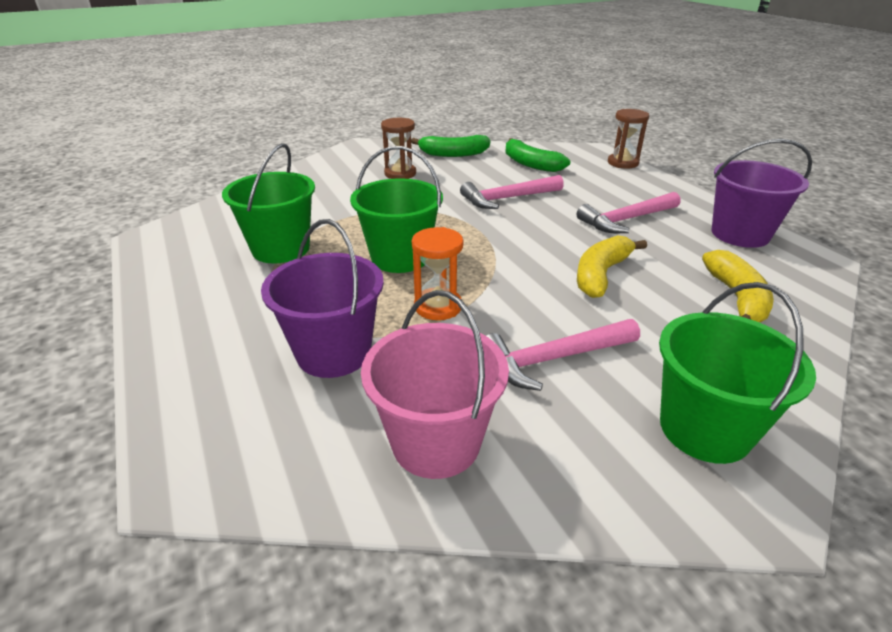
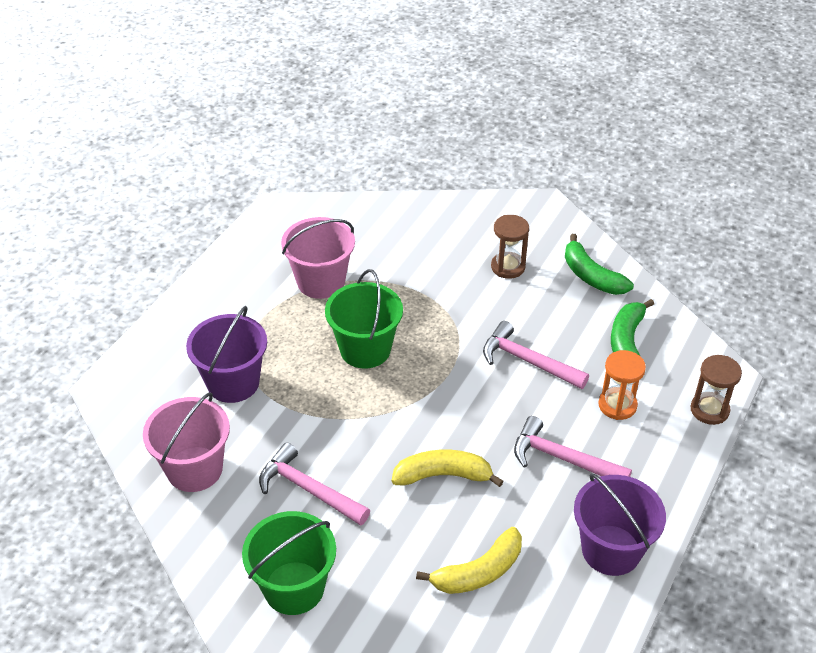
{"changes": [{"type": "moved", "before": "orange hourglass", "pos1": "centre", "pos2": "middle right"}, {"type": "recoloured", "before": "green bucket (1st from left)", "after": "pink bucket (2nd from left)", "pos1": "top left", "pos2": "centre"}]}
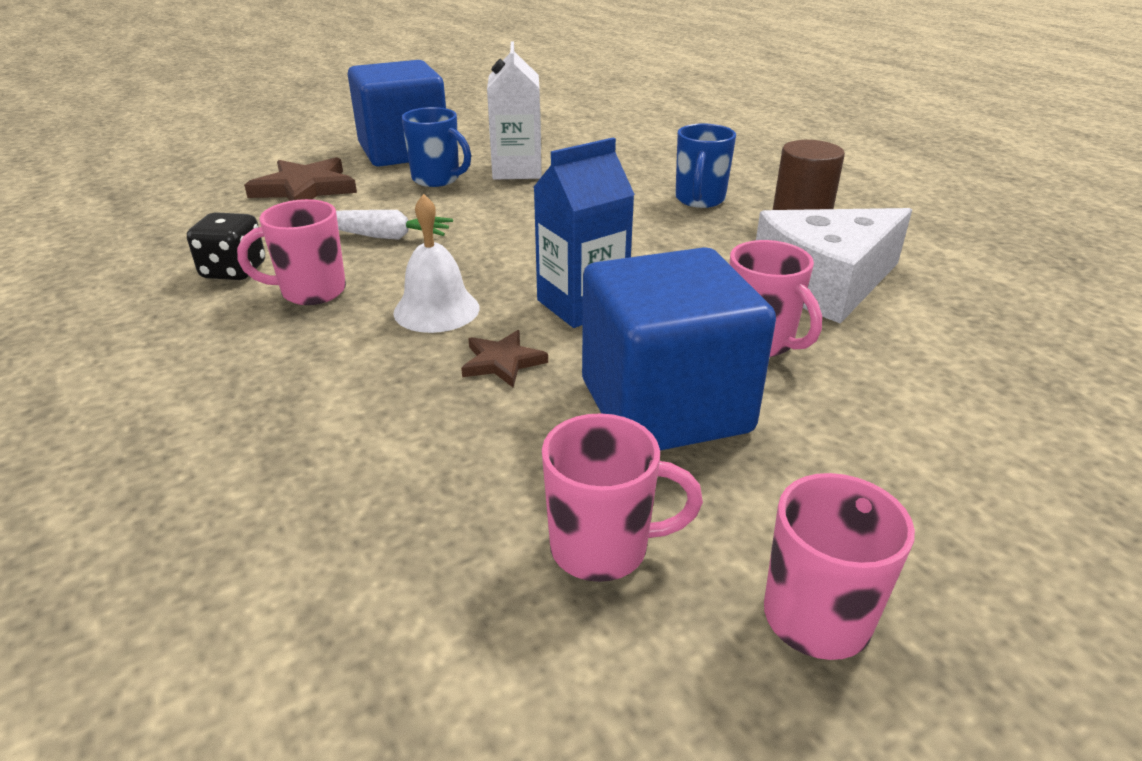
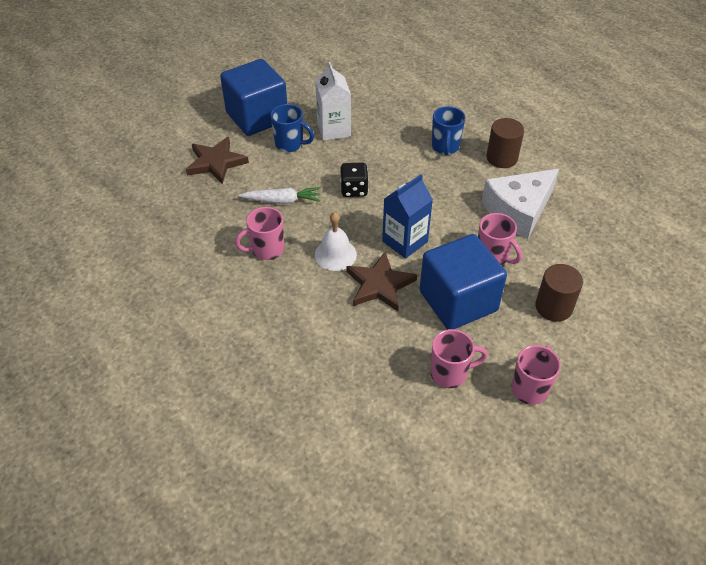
{"changes": [{"type": "added", "after": "brown cylinder (2nd from left)", "pos2": "middle right"}, {"type": "moved", "before": "black dice", "pos1": "top left", "pos2": "top centre"}, {"type": "resized", "before": "brown star (2nd from left)", "pos1": "centre", "pos2": "centre", "scale": 1.78}]}
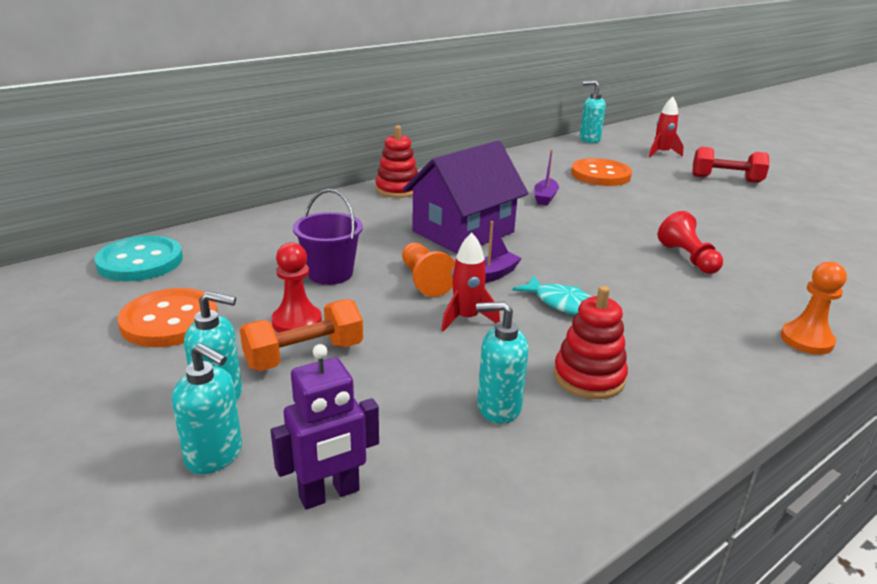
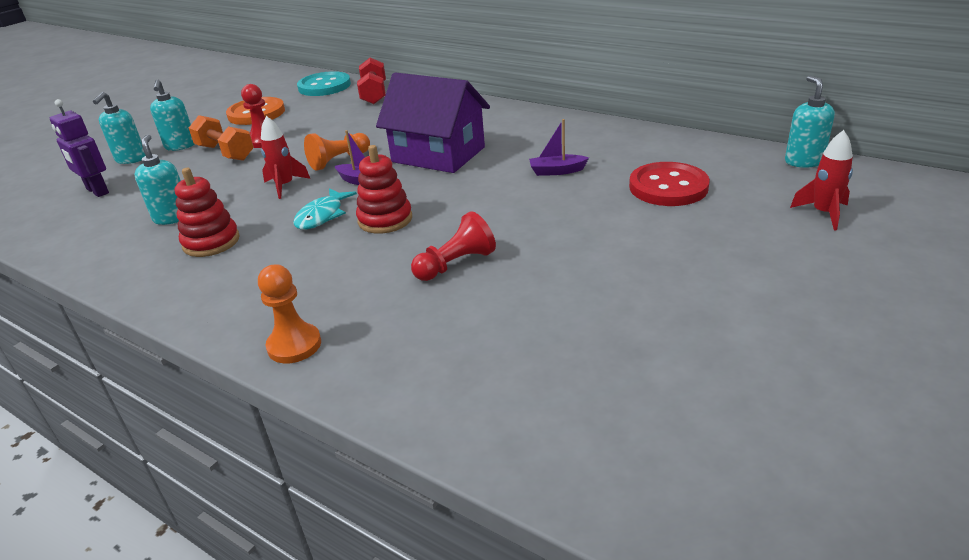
{"changes": [{"type": "removed", "before": "purple bucket", "pos1": "centre"}, {"type": "moved", "before": "red stacking toy (1st from left in the first image)", "after": "red stacking toy (2nd from left)", "pos1": "top centre", "pos2": "centre"}, {"type": "moved", "before": "red dumbbell", "pos1": "top right", "pos2": "top centre"}, {"type": "recoloured", "before": "orange button (2nd from left)", "after": "red button", "pos1": "top right", "pos2": "top right"}]}
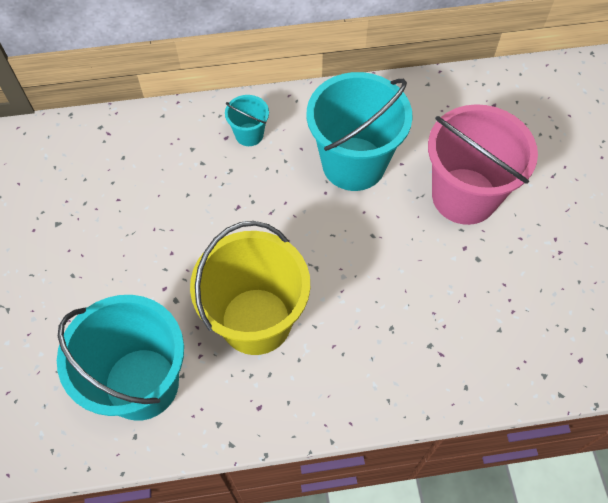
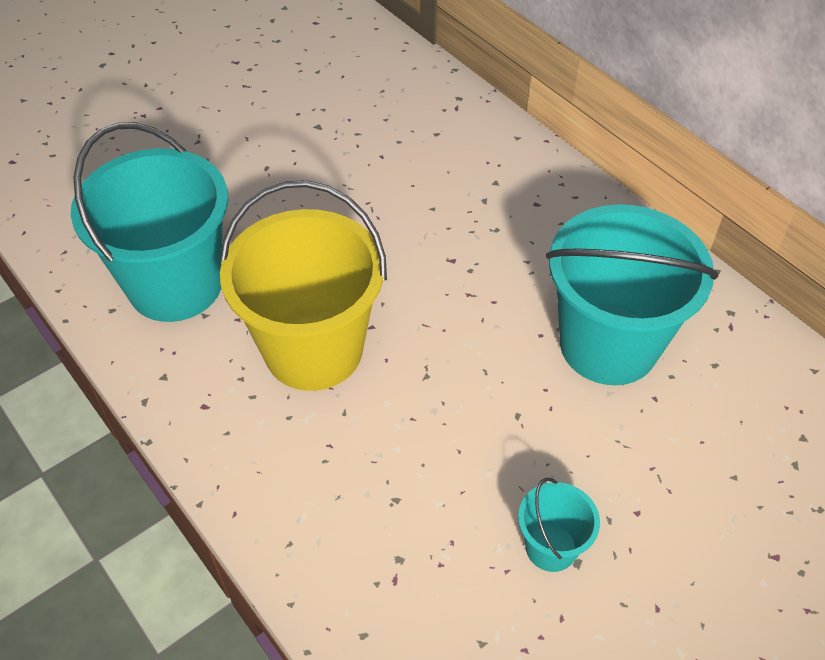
{"changes": [{"type": "removed", "before": "pink bucket", "pos1": "top right"}, {"type": "moved", "before": "turquoise bucket (2nd from left)", "pos1": "top centre", "pos2": "bottom right"}]}
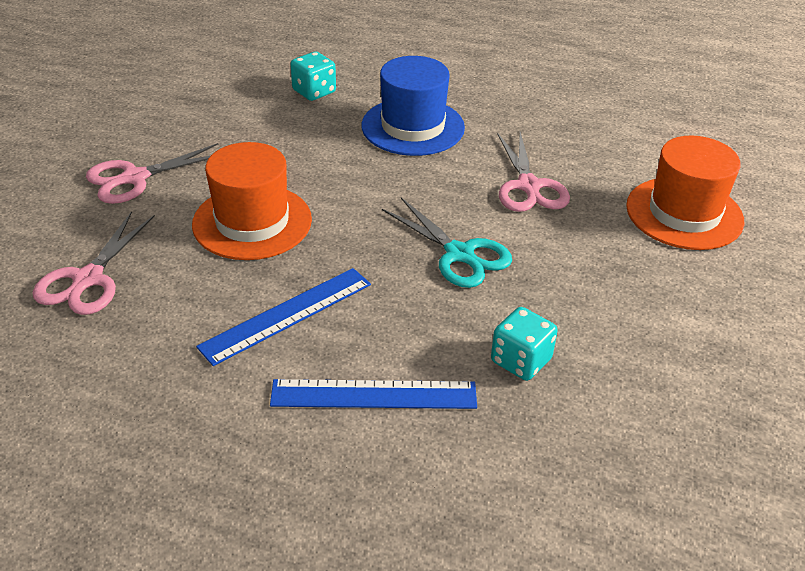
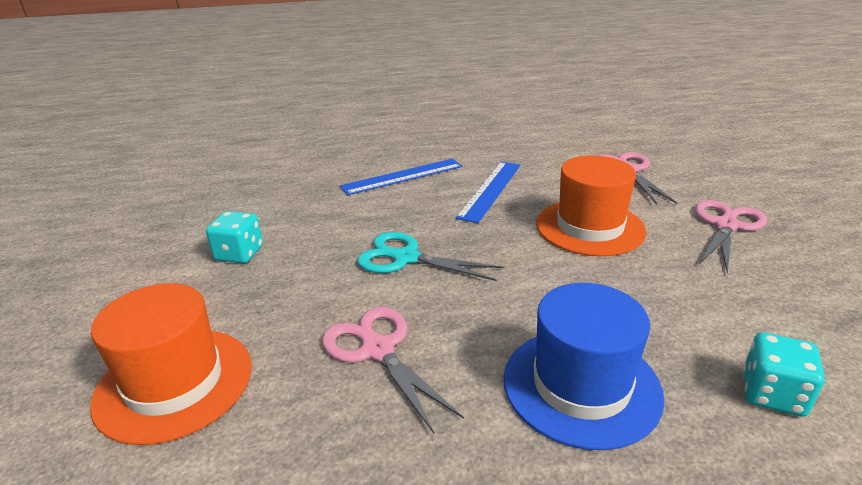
{"changes": [{"type": "moved", "before": "turquoise dice (2nd from left in the first image)", "after": "turquoise dice (1st from left)", "pos1": "centre", "pos2": "middle left"}]}
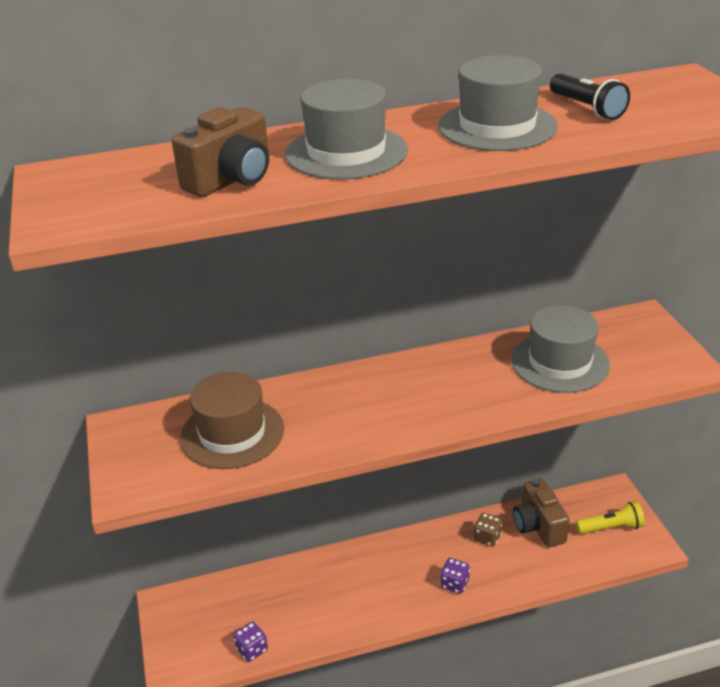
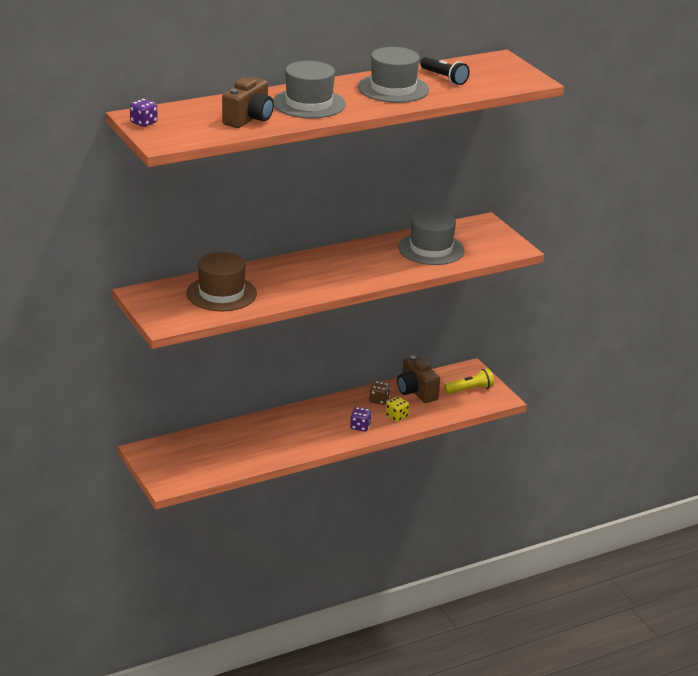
{"changes": [{"type": "added", "after": "yellow dice", "pos2": "centre"}, {"type": "moved", "before": "purple dice (1st from left)", "pos1": "bottom centre", "pos2": "top left"}]}
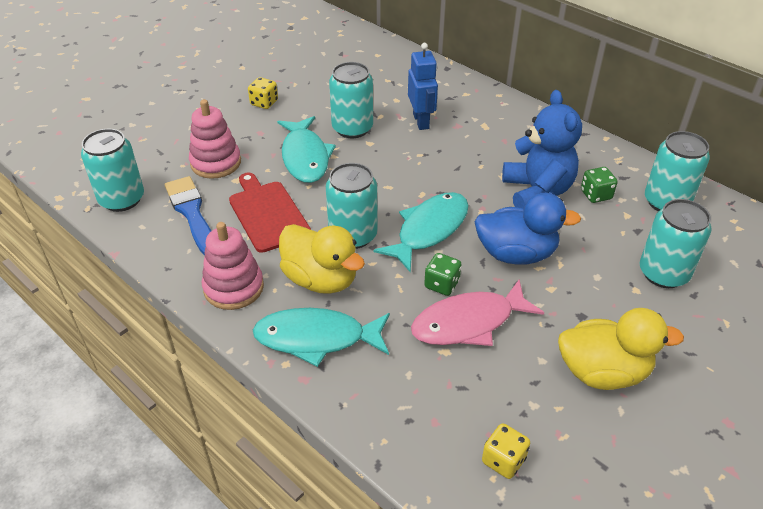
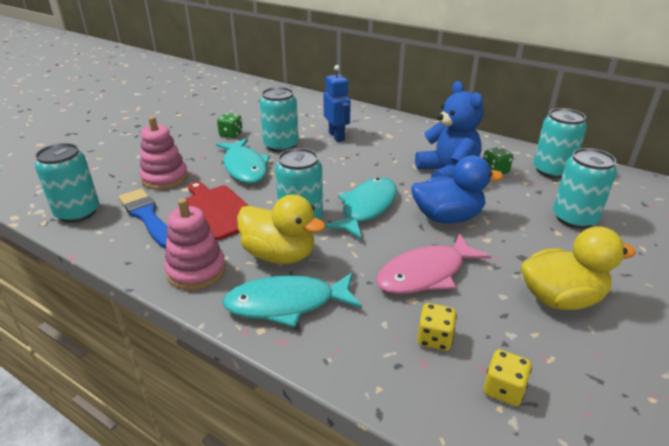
{"changes": [{"type": "moved", "before": "yellow dice (1st from left)", "pos1": "top centre", "pos2": "bottom centre"}, {"type": "moved", "before": "green dice (1st from left)", "pos1": "centre", "pos2": "top centre"}]}
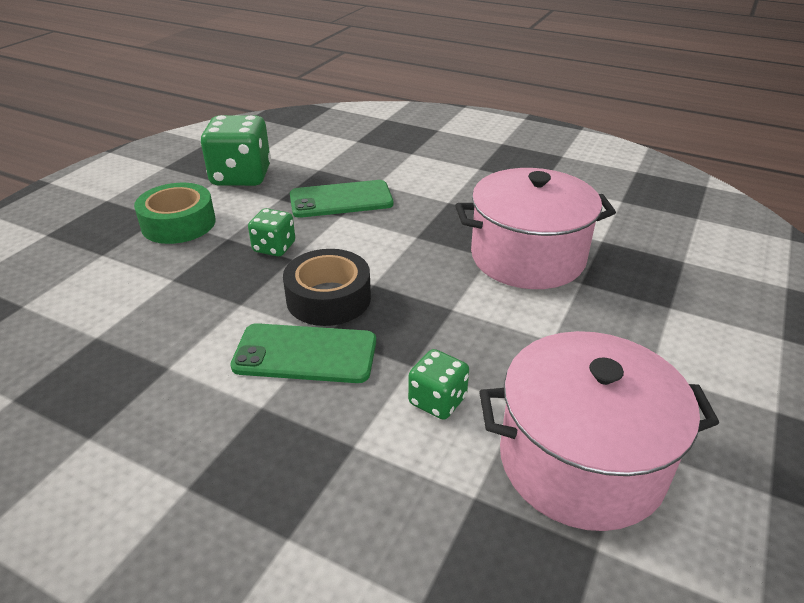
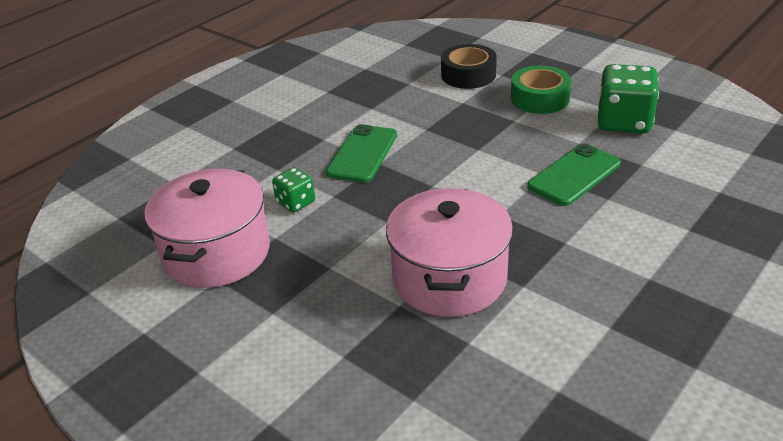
{"changes": [{"type": "removed", "before": "green dice (2nd from left)", "pos1": "centre"}, {"type": "moved", "before": "black tape", "pos1": "centre", "pos2": "top centre"}, {"type": "turned", "before": "green phone (2nd from left)", "pos1": "top centre", "pos2": "middle right", "turn": 45}]}
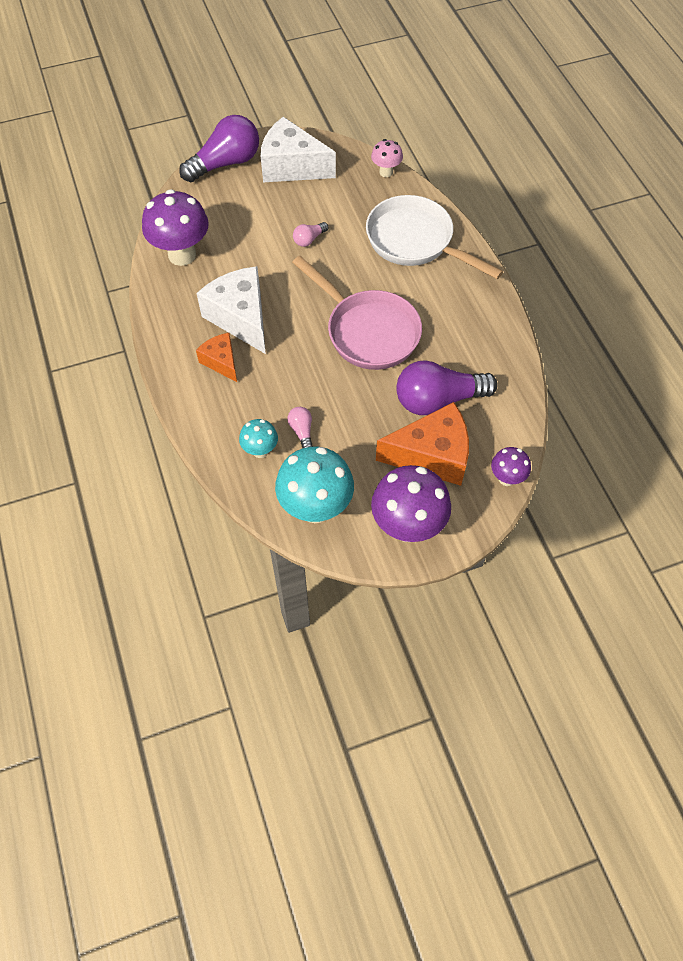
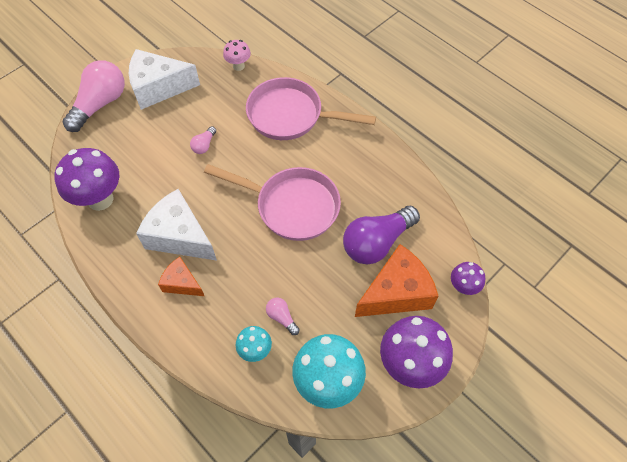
{"changes": [{"type": "recoloured", "before": "purple light bulb (1st from left)", "after": "pink light bulb (1st from left)", "pos1": "top left", "pos2": "top left"}, {"type": "recoloured", "before": "white pan", "after": "pink pan (2nd from left)", "pos1": "top centre", "pos2": "top centre"}]}
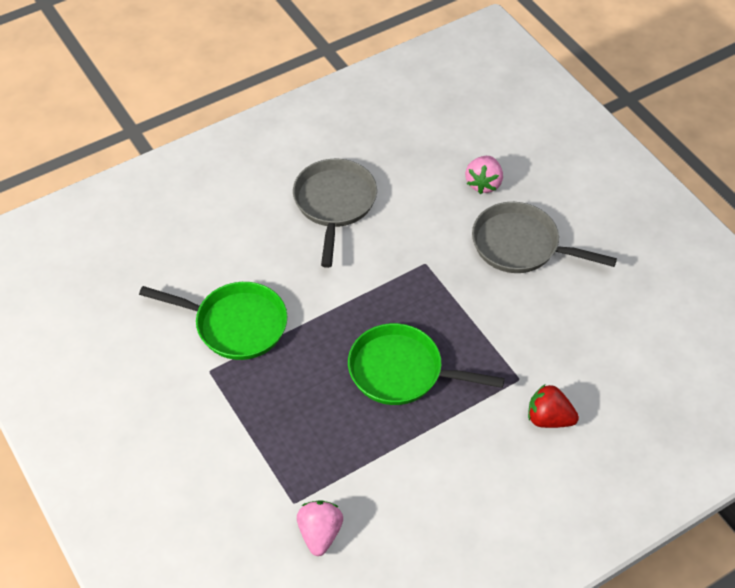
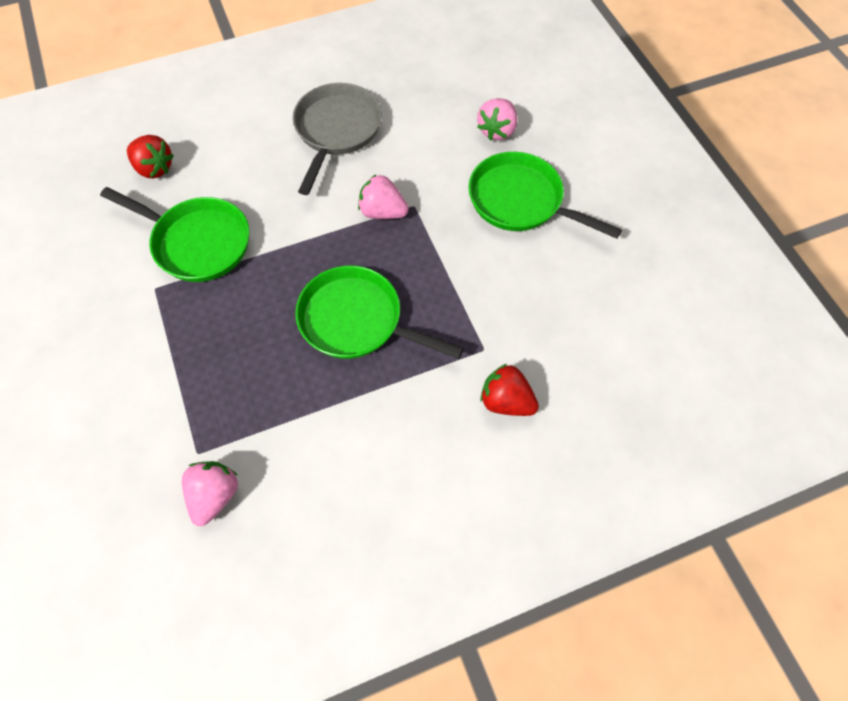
{"changes": [{"type": "added", "after": "red strawberry (1st from left)", "pos2": "top left"}, {"type": "added", "after": "pink strawberry (2nd from left)", "pos2": "top centre"}, {"type": "recoloured", "before": "grey pan (2nd from left)", "after": "green pan (3rd from left)", "pos1": "middle right", "pos2": "top centre"}]}
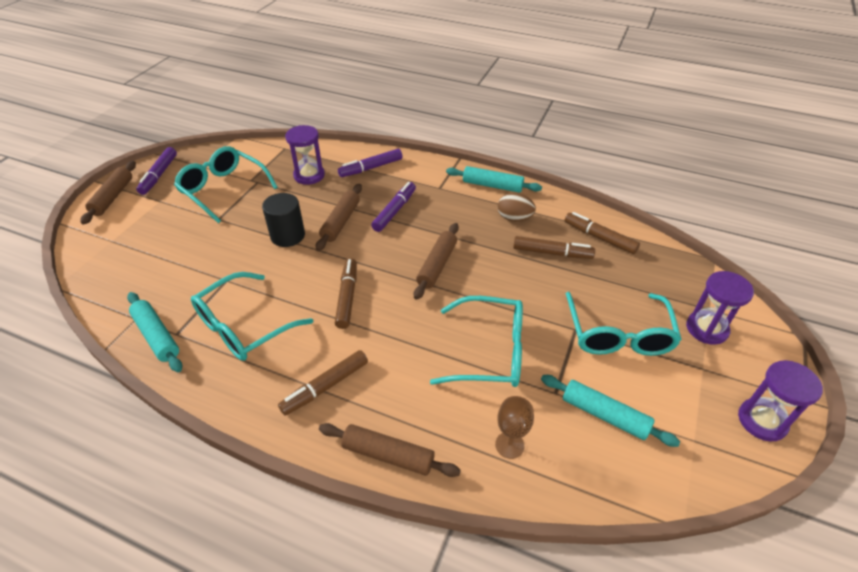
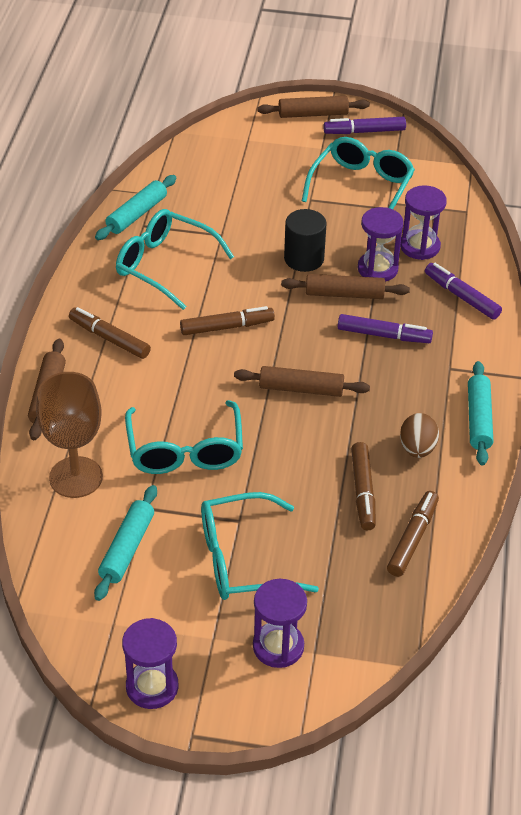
{"changes": [{"type": "added", "after": "purple hourglass (3rd from left)", "pos2": "top right"}, {"type": "resized", "before": "brown goblet", "pos1": "bottom centre", "pos2": "middle left", "scale": 1.87}]}
